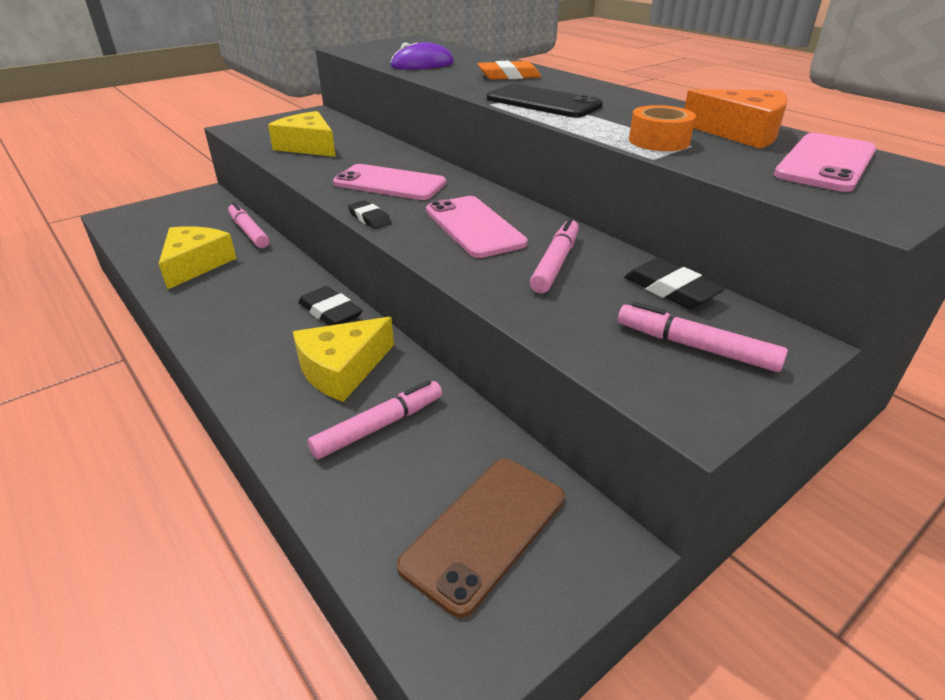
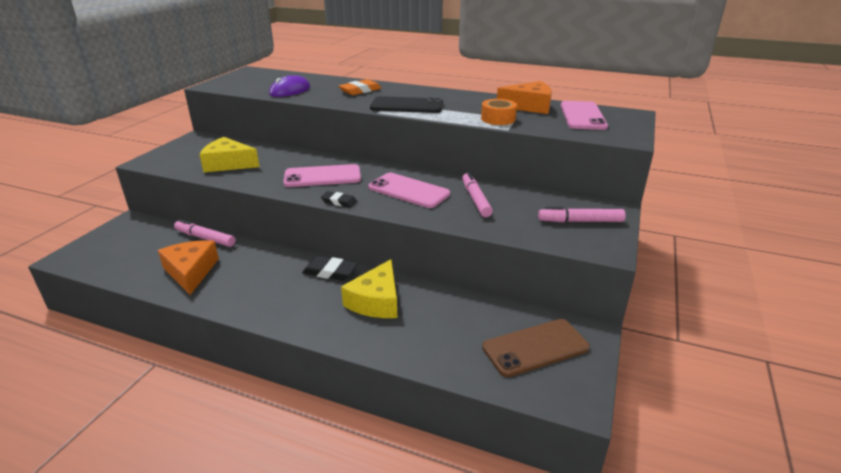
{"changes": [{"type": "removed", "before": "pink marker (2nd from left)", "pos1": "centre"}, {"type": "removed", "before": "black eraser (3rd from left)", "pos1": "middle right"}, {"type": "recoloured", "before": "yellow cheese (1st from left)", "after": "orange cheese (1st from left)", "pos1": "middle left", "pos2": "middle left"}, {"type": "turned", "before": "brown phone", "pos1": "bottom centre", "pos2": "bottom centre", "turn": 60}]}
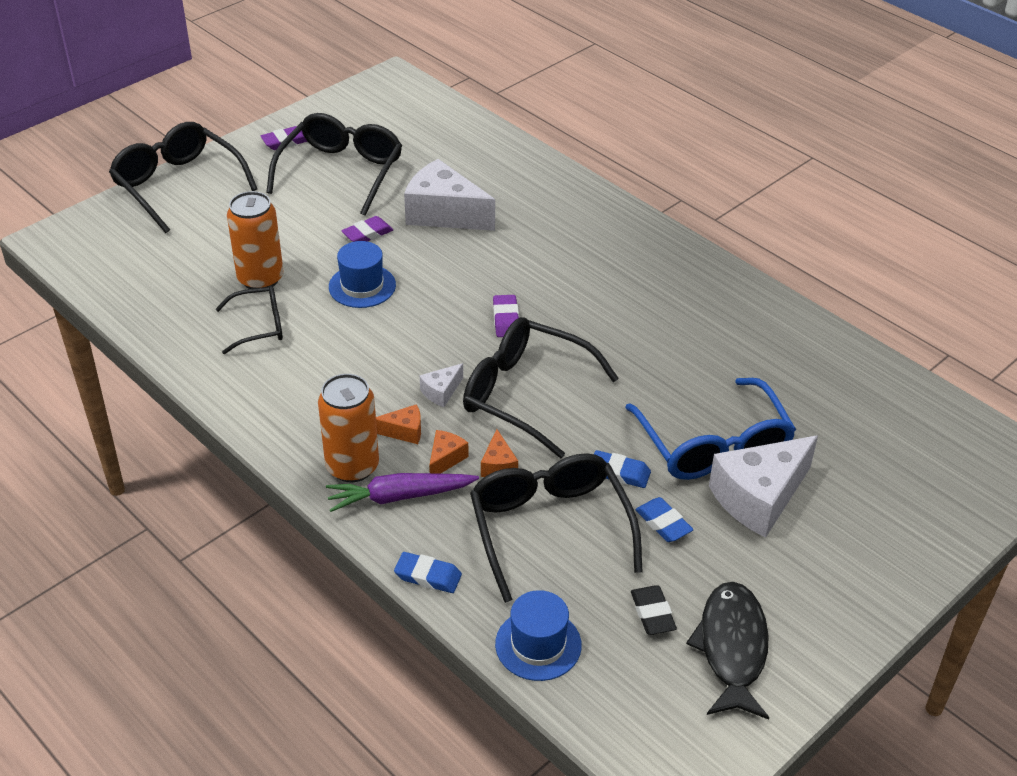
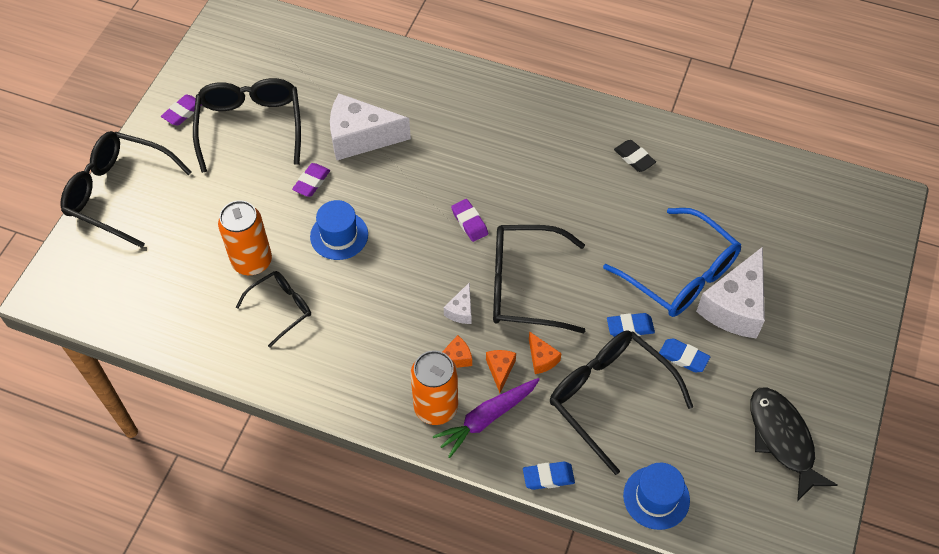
{"changes": [{"type": "moved", "before": "black eraser", "pos1": "bottom centre", "pos2": "top right"}]}
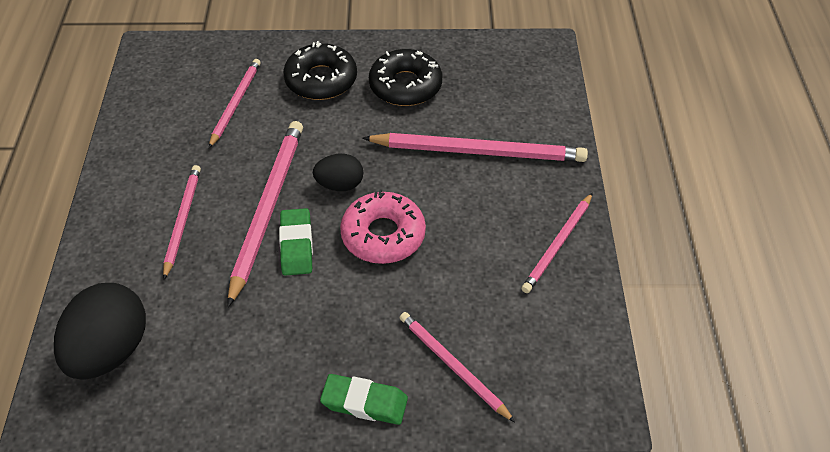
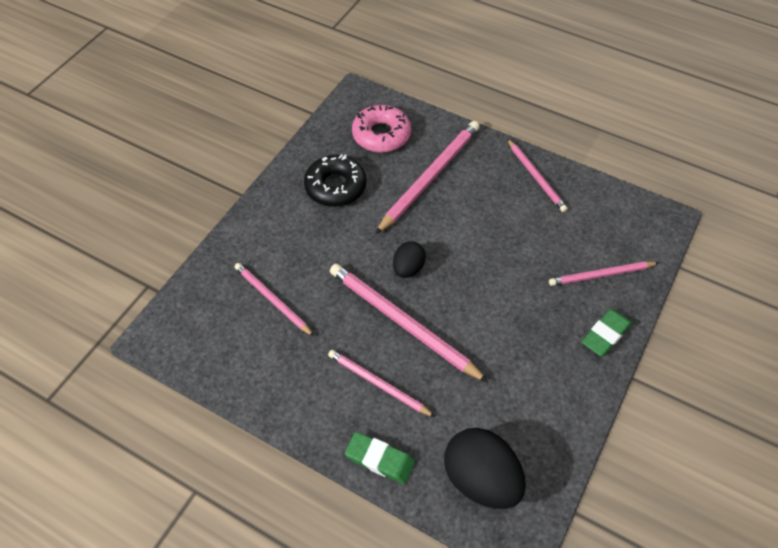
{"changes": [{"type": "removed", "before": "black donut (1st from left)", "pos1": "top centre"}, {"type": "moved", "before": "green eraser (1st from left)", "pos1": "centre", "pos2": "bottom centre"}, {"type": "moved", "before": "pink donut", "pos1": "centre", "pos2": "top centre"}]}
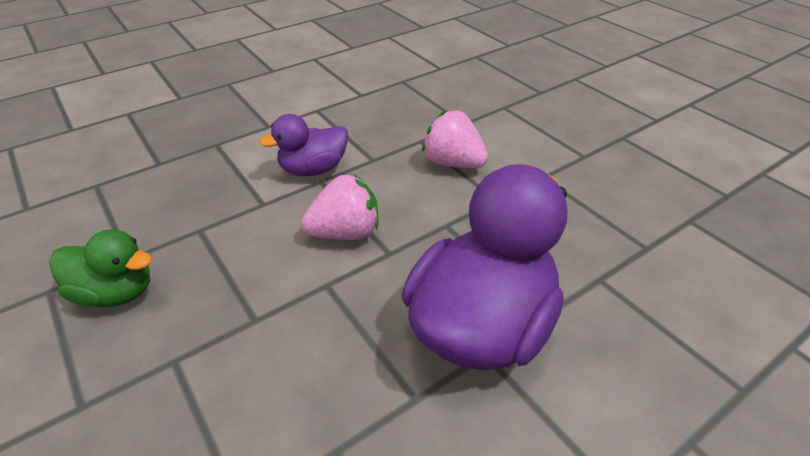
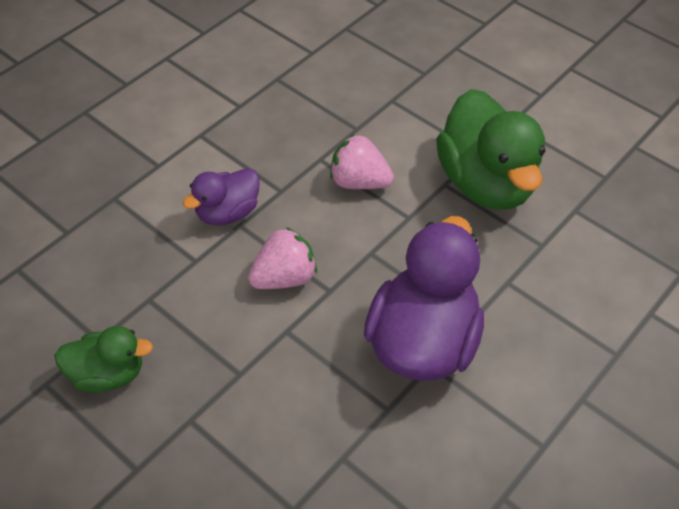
{"changes": [{"type": "added", "after": "green duck (2nd from left)", "pos2": "top right"}]}
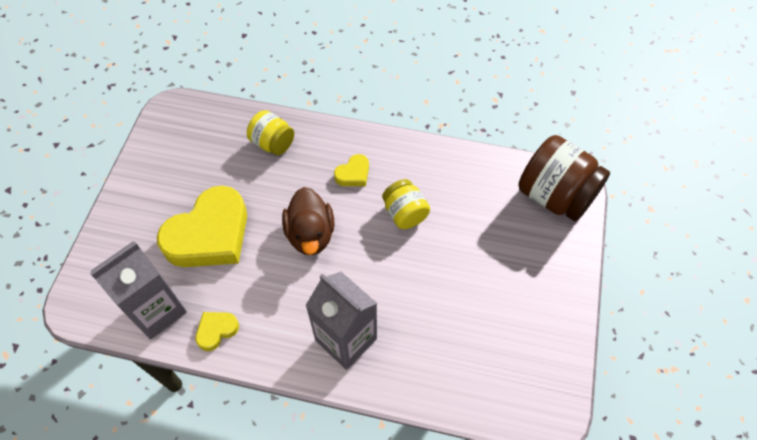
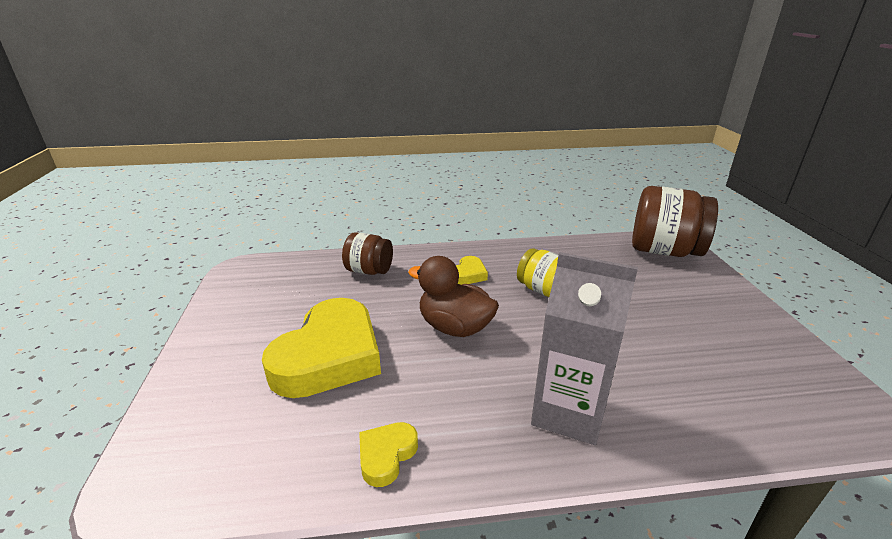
{"changes": [{"type": "removed", "before": "grey carton (1st from left)", "pos1": "middle left"}, {"type": "recoloured", "before": "yellow jar (1st from left)", "after": "brown jar (1st from left)", "pos1": "top centre", "pos2": "centre"}, {"type": "turned", "before": "brown duck", "pos1": "centre", "pos2": "centre", "turn": 150}]}
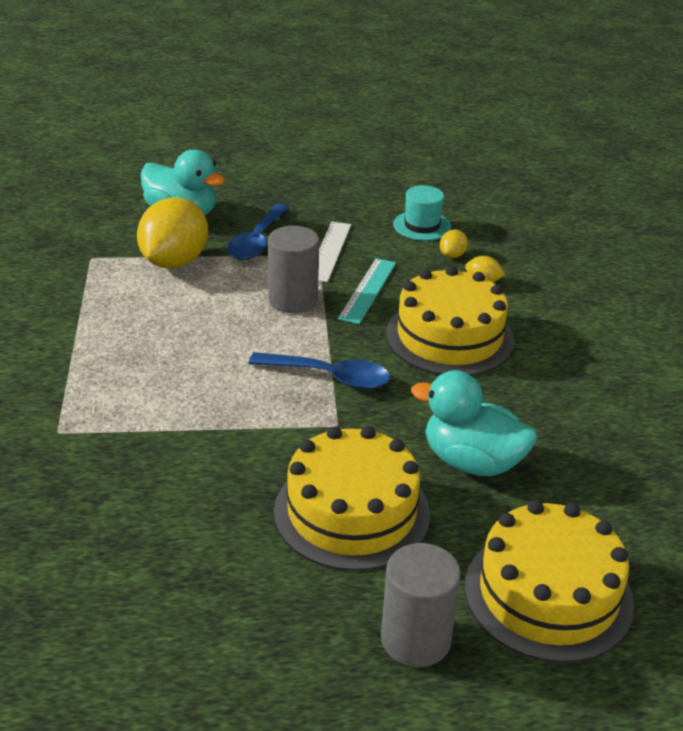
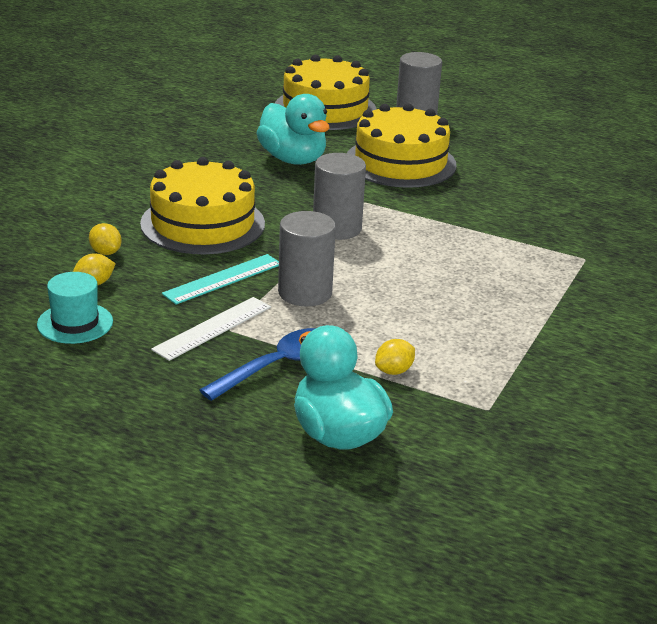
{"changes": [{"type": "replaced", "before": "blue spoon (2nd from left)", "after": "grey cylinder (2nd from left)", "pos1": "centre", "pos2": "top centre"}, {"type": "resized", "before": "yellow lemon (1st from left in the first image)", "pos1": "top left", "pos2": "centre", "scale": 0.42}]}
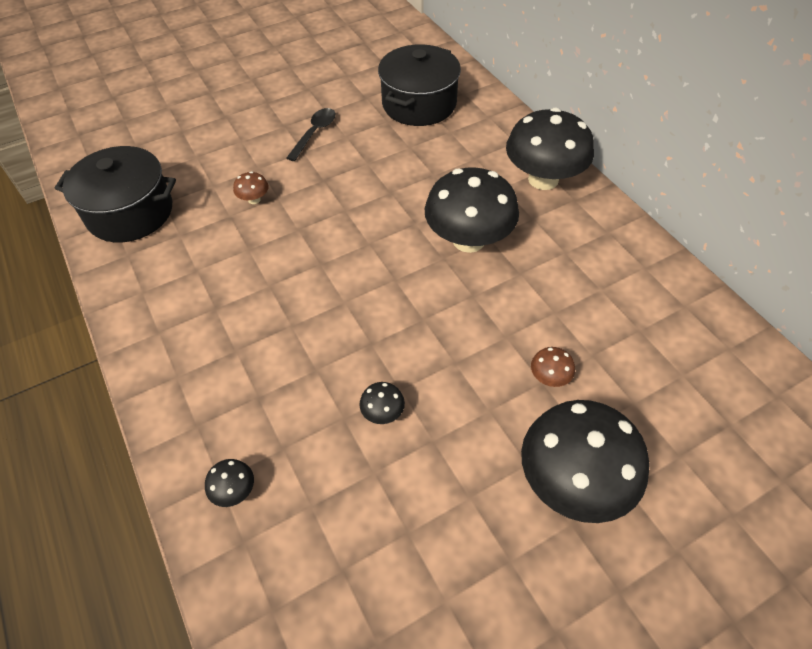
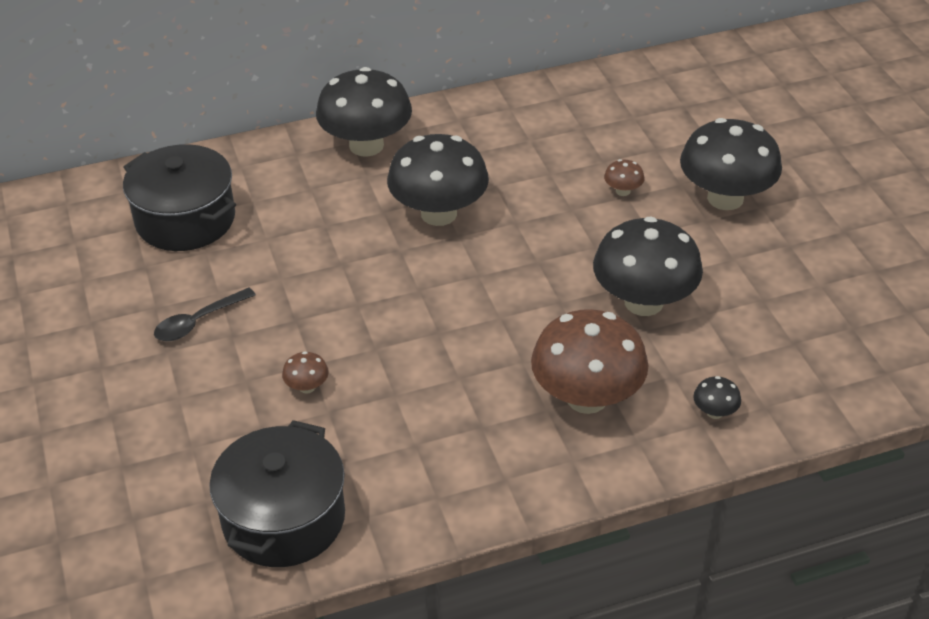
{"changes": [{"type": "added", "after": "brown mushroom (2nd from left)", "pos2": "centre"}, {"type": "turned", "before": "black spoon", "pos1": "top centre", "pos2": "middle left", "turn": -75}, {"type": "resized", "before": "black mushroom (2nd from left in the first image)", "pos1": "centre", "pos2": "middle right", "scale": 2.46}]}
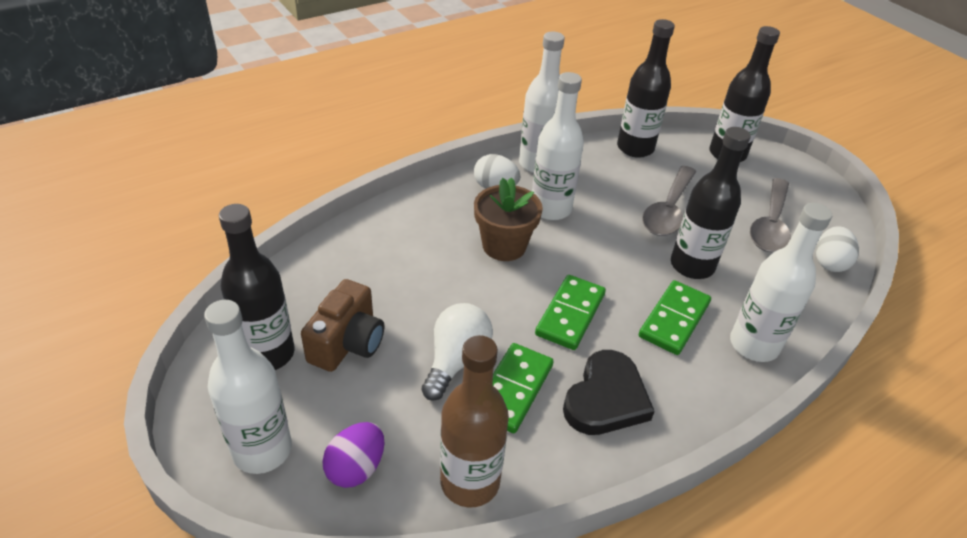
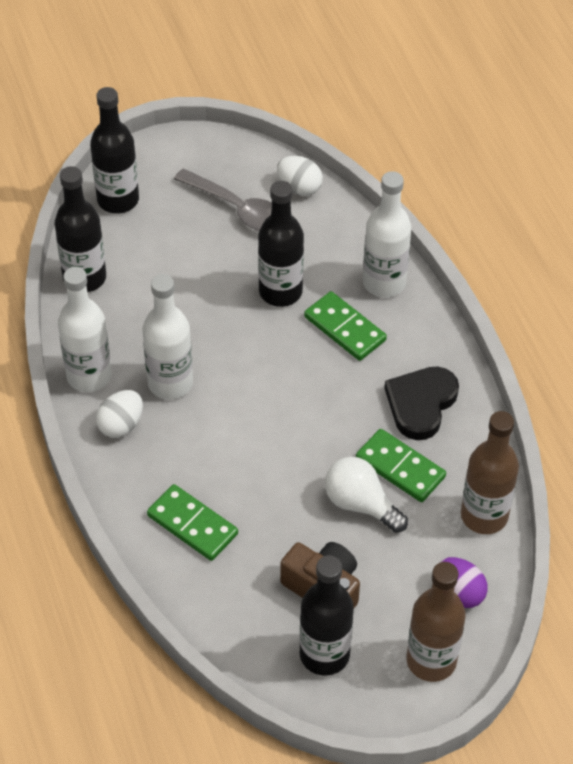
{"changes": [{"type": "removed", "before": "brown flower pot", "pos1": "centre"}, {"type": "removed", "before": "grey spoon (1st from left)", "pos1": "middle right"}, {"type": "moved", "before": "green domino (2nd from left in the first image)", "after": "green domino (1st from left)", "pos1": "centre", "pos2": "bottom centre"}, {"type": "recoloured", "before": "white bottle (1st from left)", "after": "brown bottle (1st from left)", "pos1": "bottom left", "pos2": "bottom right"}, {"type": "turned", "before": "black heart", "pos1": "bottom centre", "pos2": "middle right", "turn": -105}]}
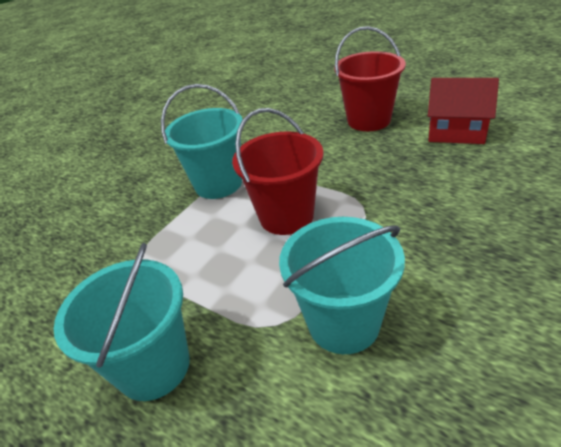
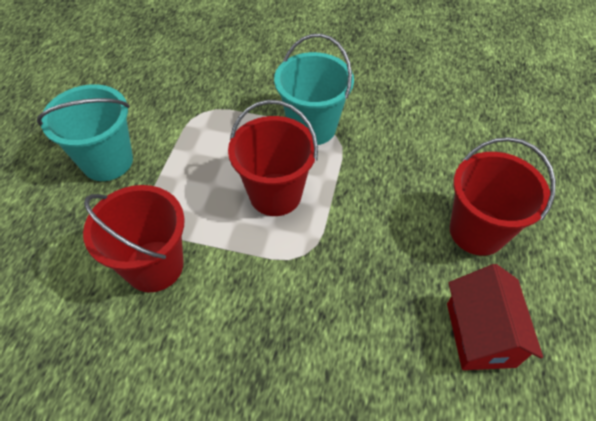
{"changes": [{"type": "recoloured", "before": "turquoise bucket (3rd from left)", "after": "red bucket (1st from left)", "pos1": "centre", "pos2": "middle left"}]}
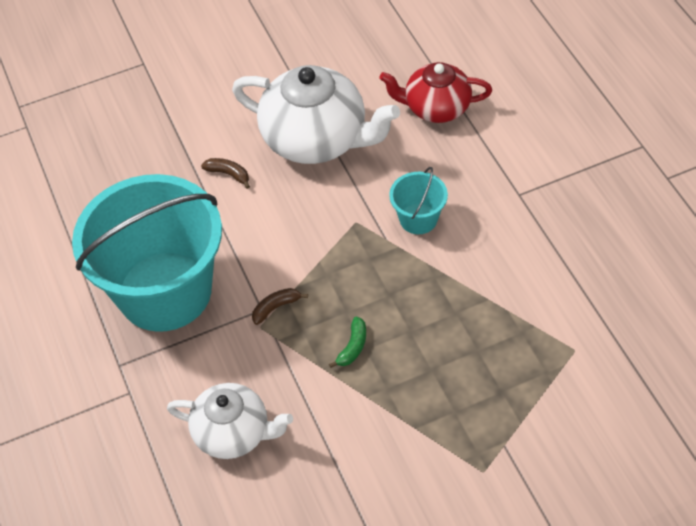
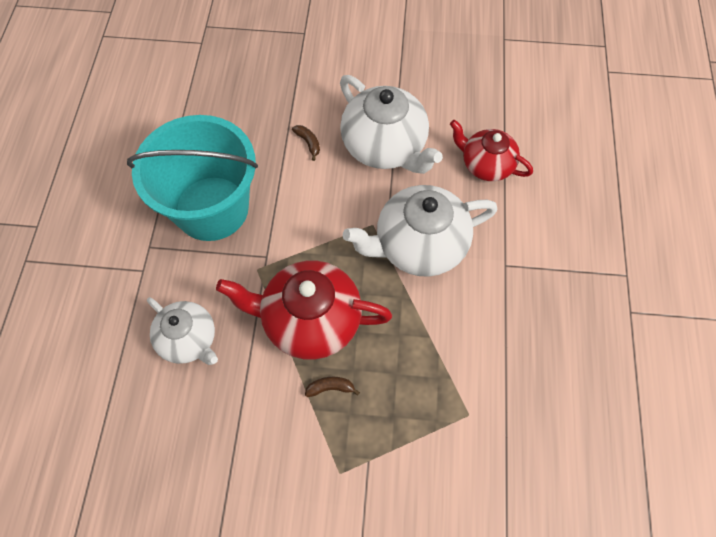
{"changes": [{"type": "moved", "before": "brown banana (2nd from left)", "pos1": "centre", "pos2": "bottom centre"}, {"type": "replaced", "before": "green banana", "after": "red teapot (1st from left)", "pos1": "centre", "pos2": "centre"}, {"type": "replaced", "before": "turquoise bucket (2nd from left)", "after": "white teapot (3rd from left)", "pos1": "centre", "pos2": "centre"}]}
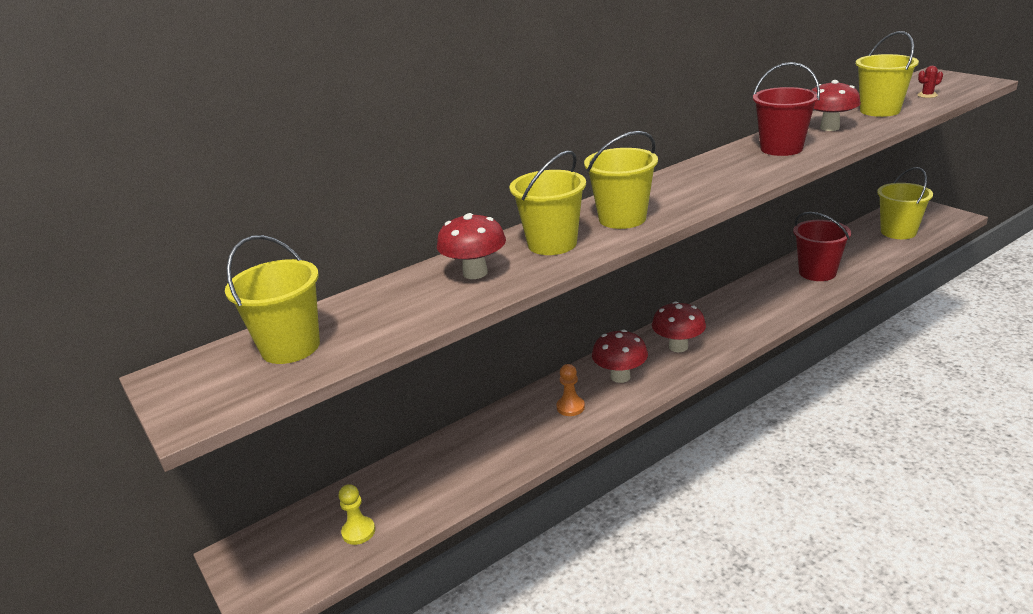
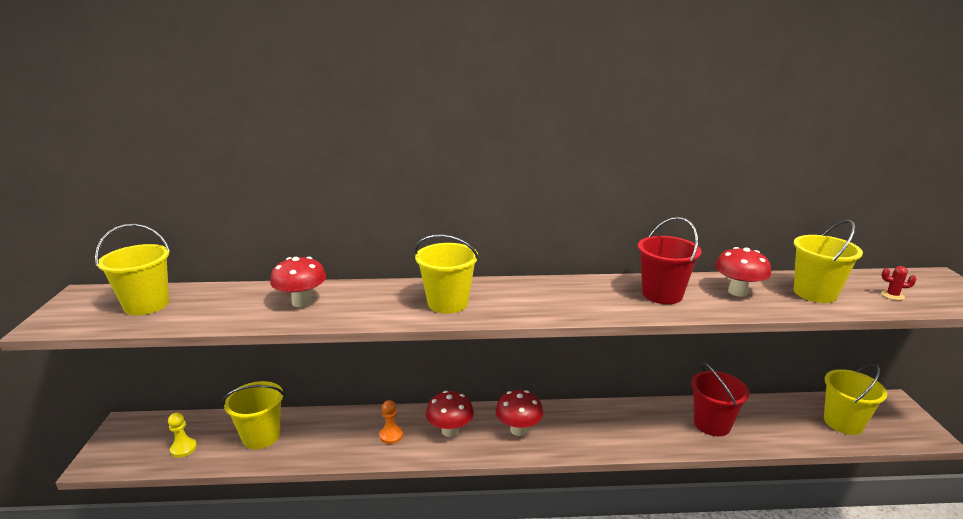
{"changes": [{"type": "moved", "before": "yellow bucket (2nd from left)", "pos1": "top centre", "pos2": "bottom left"}]}
